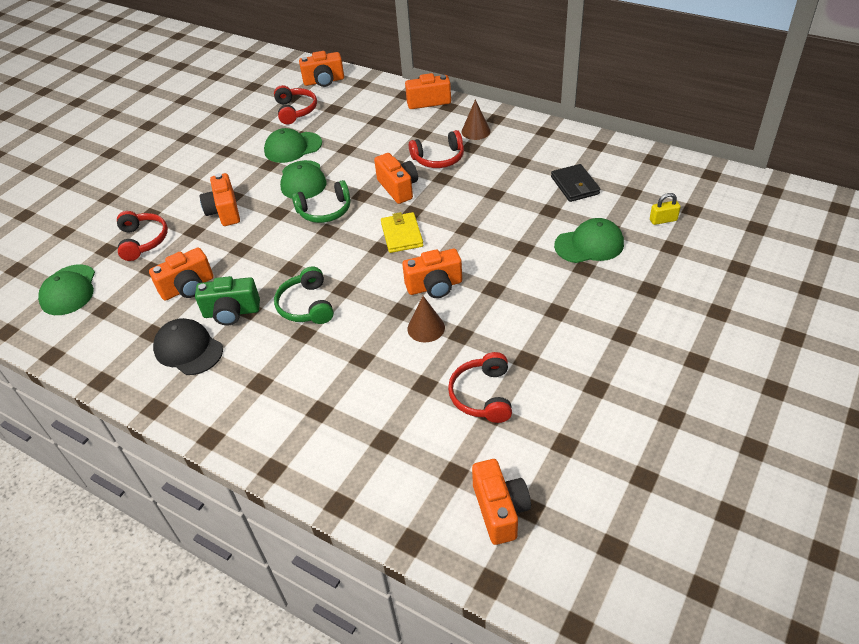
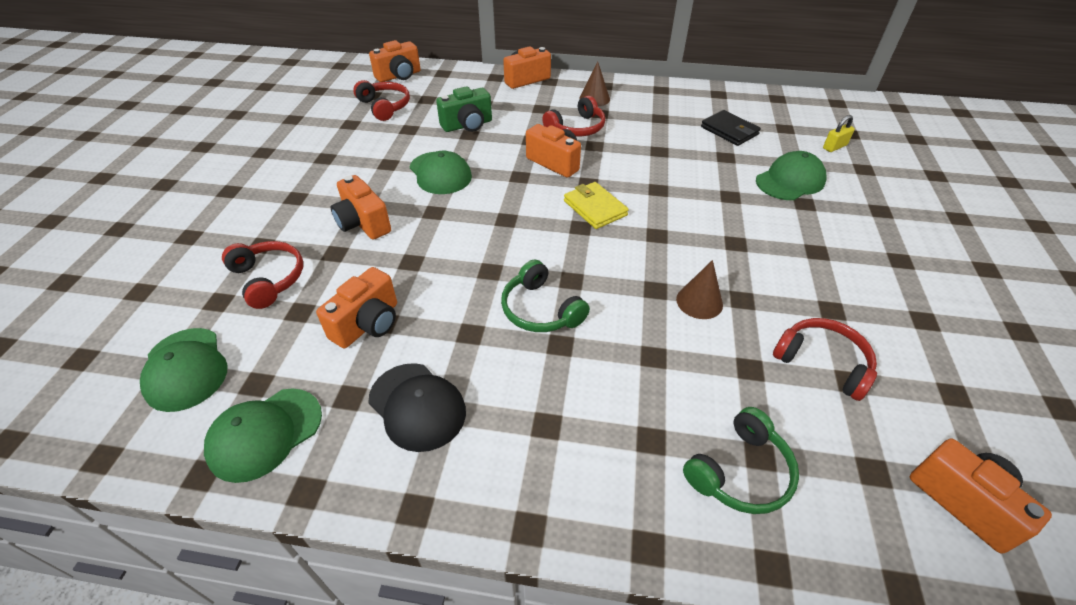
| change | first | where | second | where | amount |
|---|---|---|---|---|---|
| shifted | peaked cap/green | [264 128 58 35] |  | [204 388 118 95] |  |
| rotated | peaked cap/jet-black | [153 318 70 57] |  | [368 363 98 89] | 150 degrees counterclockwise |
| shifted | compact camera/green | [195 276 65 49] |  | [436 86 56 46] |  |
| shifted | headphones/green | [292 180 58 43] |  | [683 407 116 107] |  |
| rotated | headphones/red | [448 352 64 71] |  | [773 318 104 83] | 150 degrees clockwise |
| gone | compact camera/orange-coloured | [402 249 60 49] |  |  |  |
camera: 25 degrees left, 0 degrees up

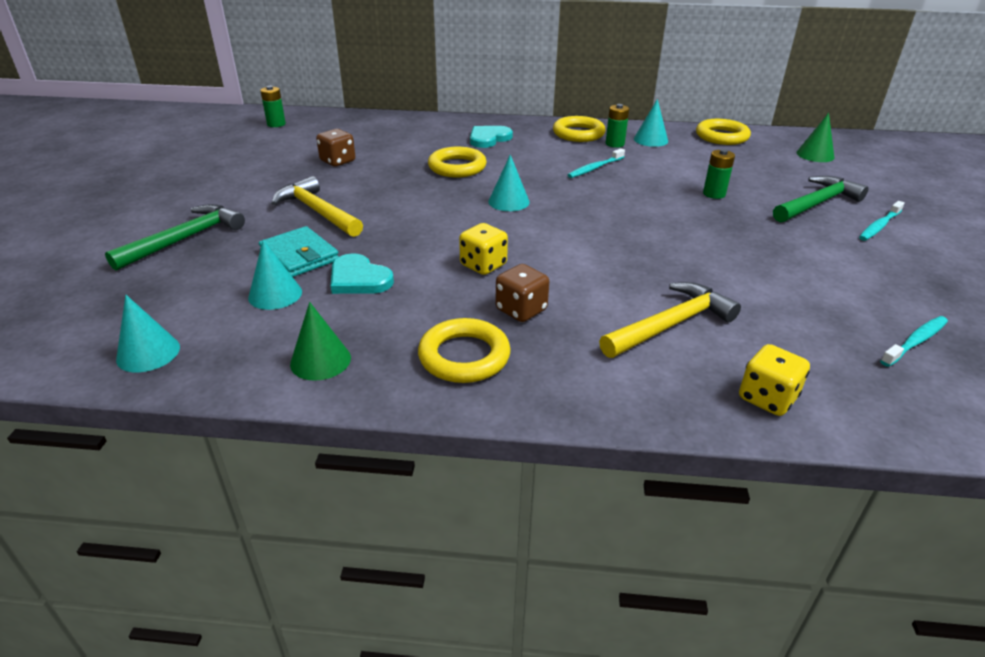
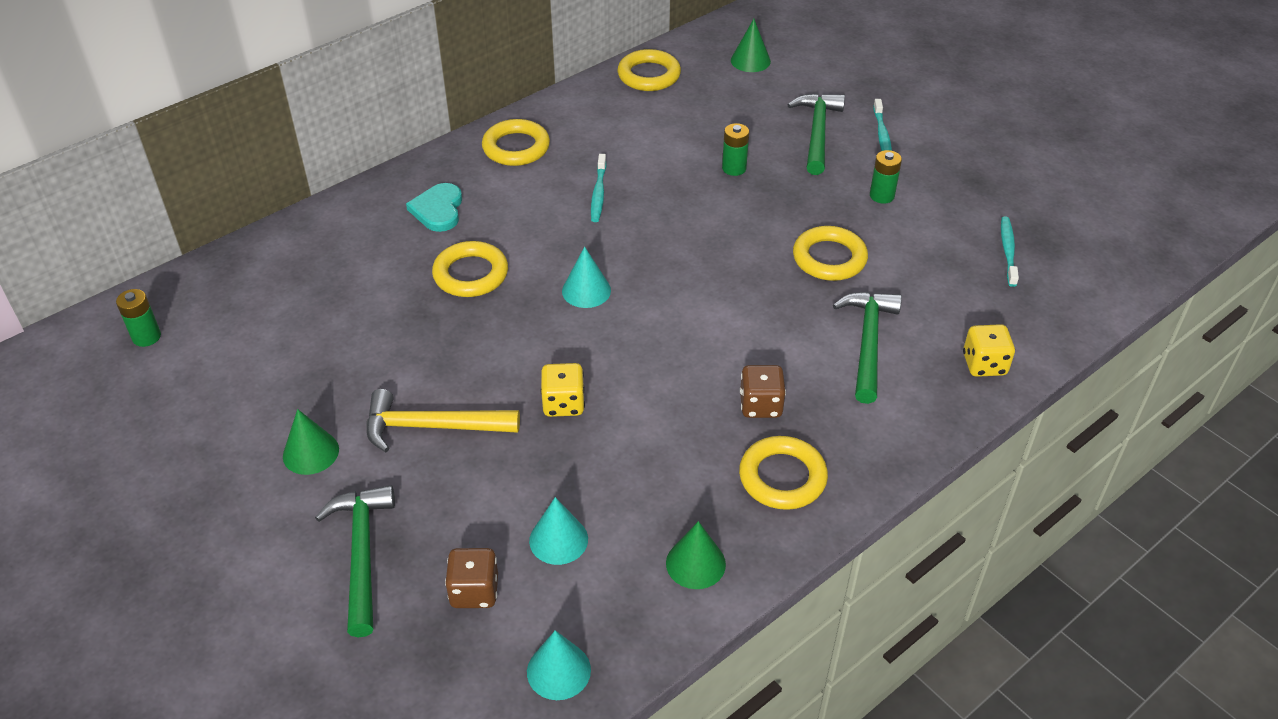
| change | first | where | second | where | amount |
|---|---|---|---|---|---|
| new |  |  | solid cone/green | [283 409 56 66] |  |
| shifted | dice/brown | [316 129 39 37] |  | [445 548 53 60] |  |
| shifted | dice/yellow | [459 223 49 52] |  | [541 363 44 54] |  |
| new |  |  | ring/yellow | [793 226 75 55] |  |
| repainted | claw hammer/yellow | [599 282 142 76] | claw hammer/green | [833 292 69 112] |  |
| shifted | AA battery/green | [606 104 23 44] |  | [870 150 32 54] |  |
| gone | wallet/aqua | [259 226 80 51] |  |  |  |
| gone | love heart/aqua | [331 253 63 41] |  |  |  |
| gone | solid cone/aqua | [634 99 34 48] |  |  |  |
camera: 45 degrees left, 10 degrees up

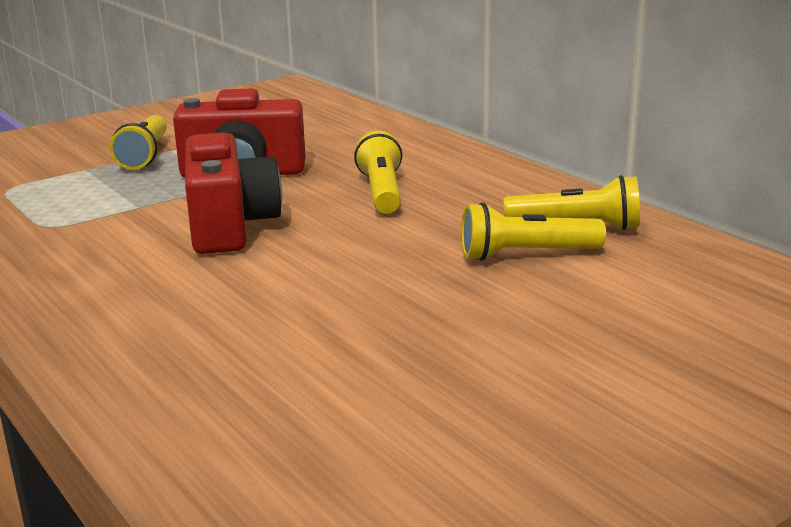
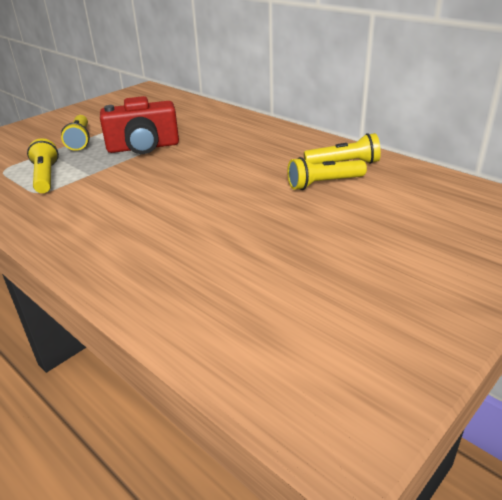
| change | first | where | second | where | amount |
|---|---|---|---|---|---|
| shifted | pocket torch/yellow | [354 131 48 83] |  | [27 138 32 55] |  |
| gone | compact camera/red | [185 133 97 121] |  |  |  |
camera: 10 degrees left, 10 degrees up

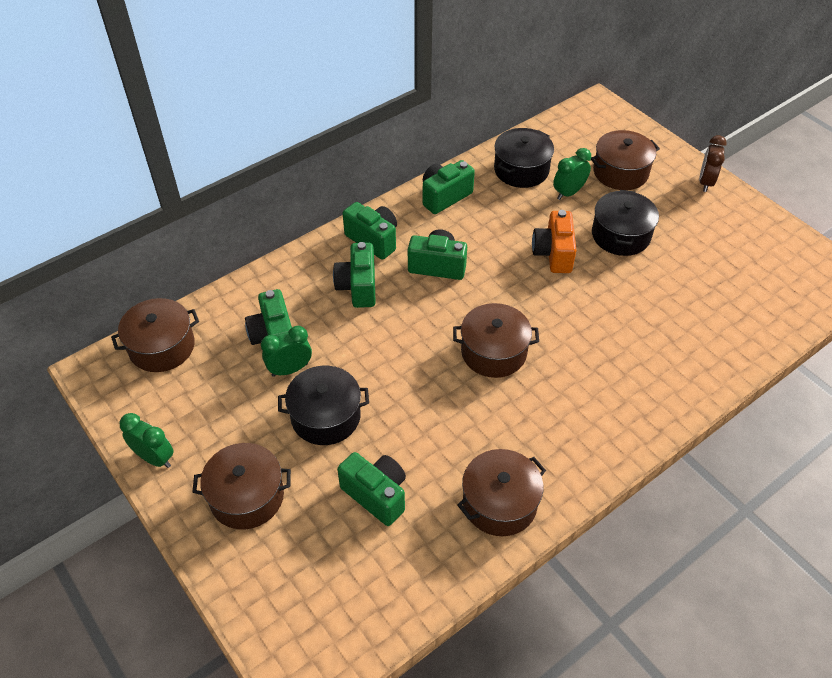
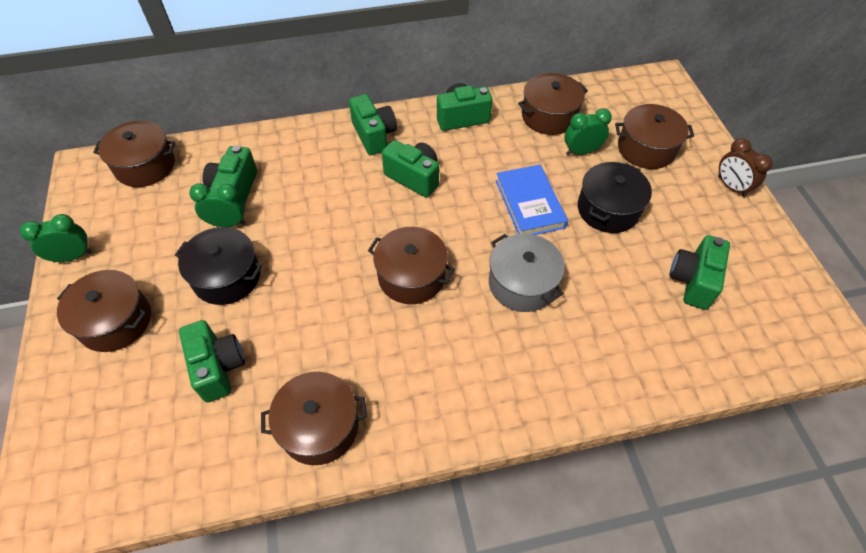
| change | first | where | second | where | amount |
|---|---|---|---|---|---|
| rotated | bedside clock/green | [120 413 54 55] |  | [20 214 72 48] | 75 degrees counterclockwise |
| new |  |  | pot/gray | [489 234 76 78] |  |
| swapped | compact camera/orange-coloured | [532 210 45 63] | book/cobalt | [496 165 72 70] |  |
| repainted | pot/jet-black | [494 128 60 60] | pot/brown | [518 73 70 62] |  |
| shifted | compact camera/green | [333 242 43 66] |  | [670 235 60 75] |  |
| rotated | bedside clock/brown | [699 135 28 57] |  | [718 138 55 59] | 75 degrees counterclockwise |
camera: 25 degrees right, 5 degrees up

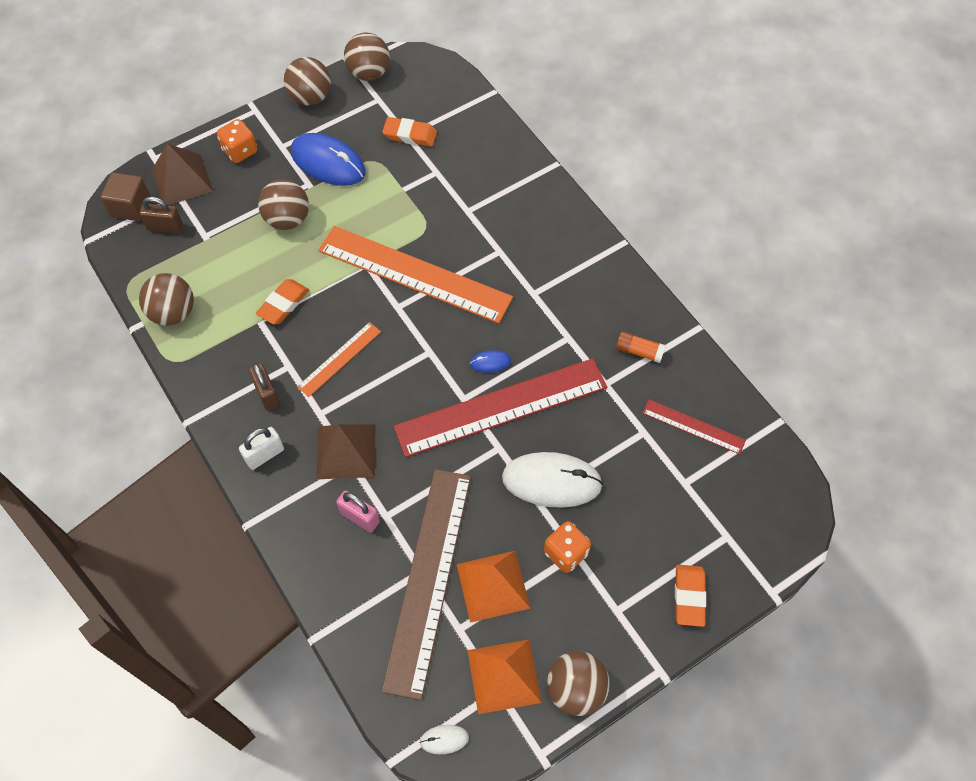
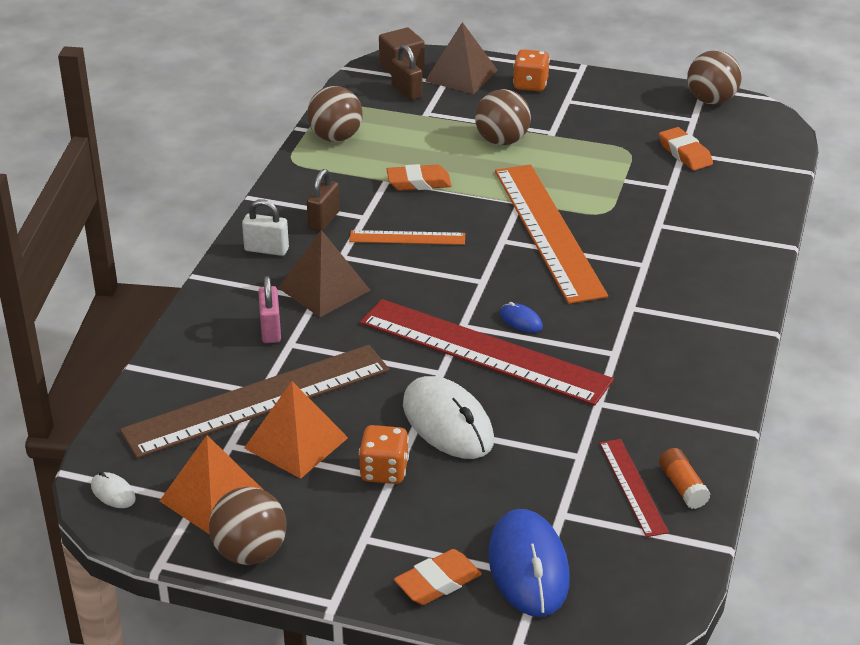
| change | first | where | second | where | amount |
|---|---|---|---|---|---|
| shifted | PC mouse/cobalt | [291 133 75 53] |  | [488 509 82 108] |  |
| shifted | glue stick/orange-coloured | [616 331 50 32] |  | [659 448 52 61] |  |
| gone | play ball/brown | [284 57 47 48] |  |  |  |
camera: 50 degrees right, 25 degrees down

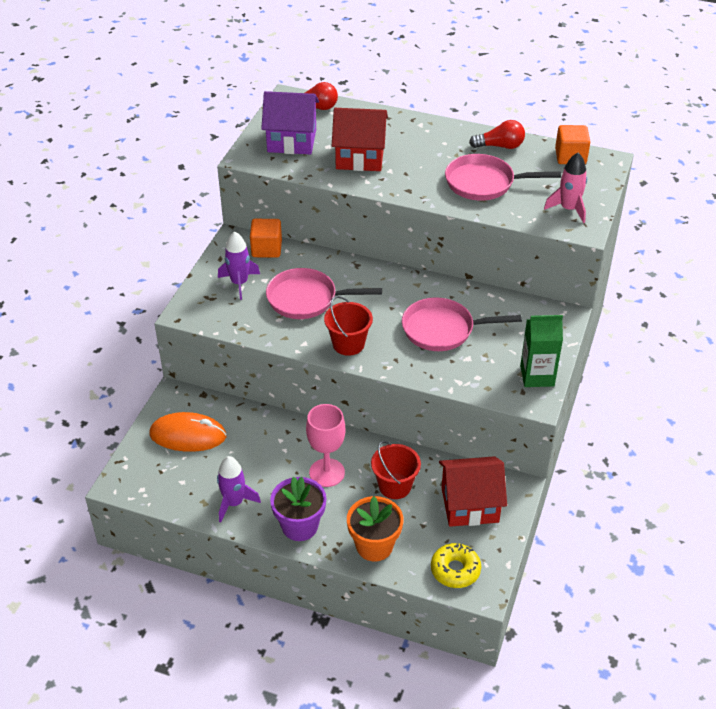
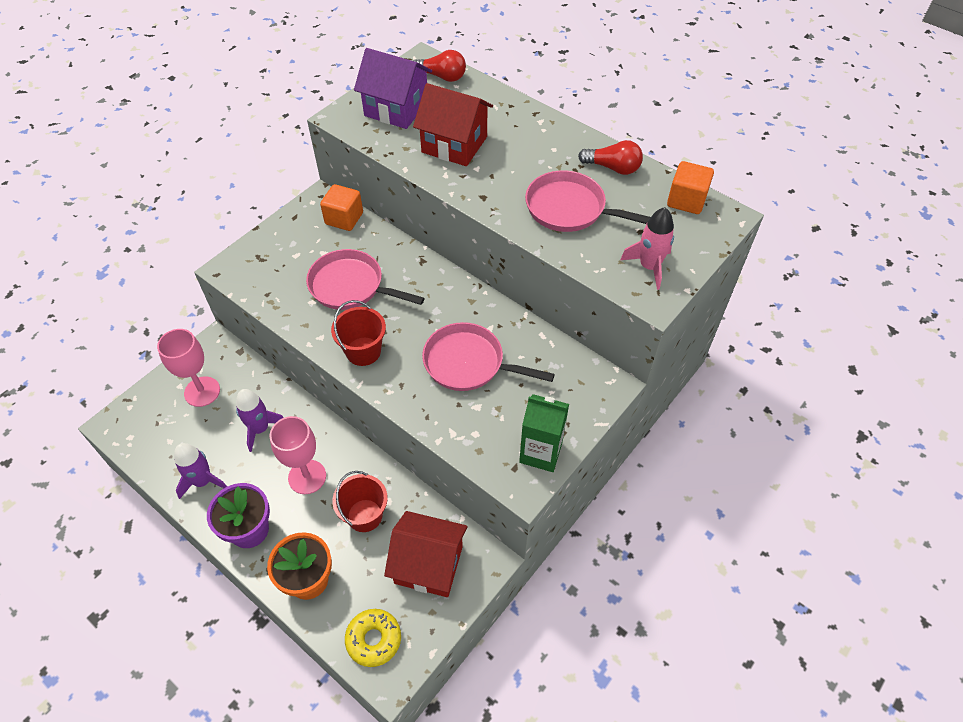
| change | first | where | second | where | amount |
|---|---|---|---|---|---|
| swapped | PC mouse/orange-coloured | [150 412 77 40] | chalice/rosy | [157 329 63 78] |  |
| shifted | toy rocket/royal purple | [218 231 42 69] |  | [236 389 48 63] |  |
camera: 20 degrees right, 10 degrees up

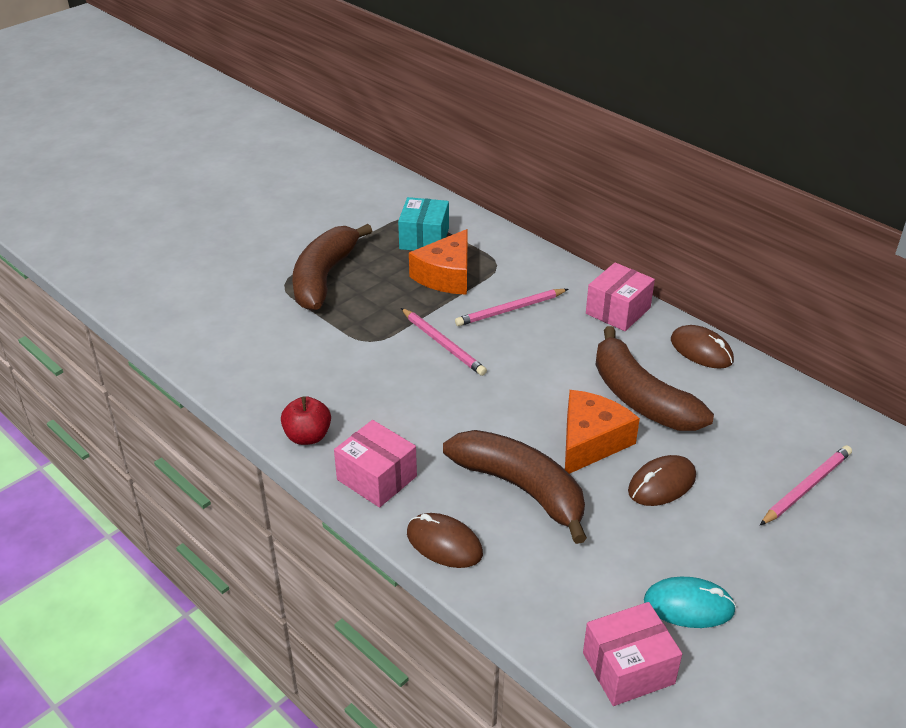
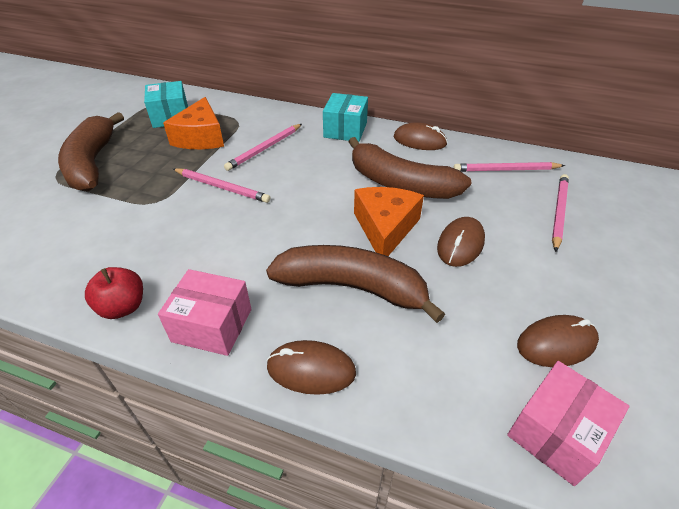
| change | first | where | second | where | amount |
|---|---|---|---|---|---|
| repainted | box/rosy | [586 262 69 69] | box/aqua | [323 93 45 49] |  |
| new |  |  | wooden pencil/rosy | [453 162 112 10] |  |
| repainted | PC mouse/aqua | [644 577 92 51] | PC mouse/brown | [517 315 82 52] |  |
camera: 25 degrees left, 5 degrees up

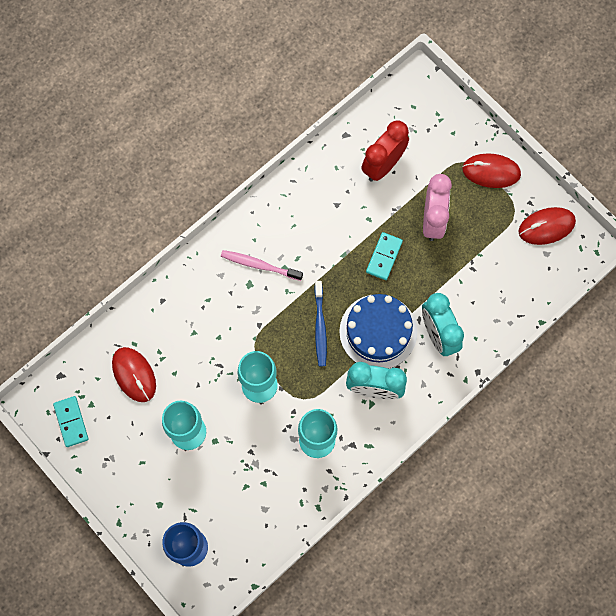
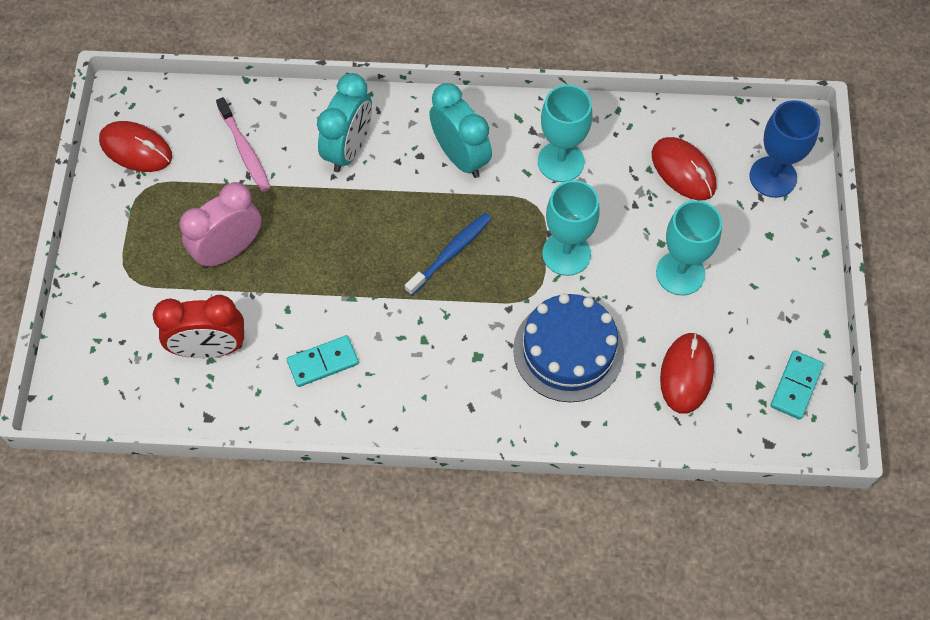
| change | first | where | second | where | amount |
|---|---|---|---|---|---|
| shifted | dental brush/rosy | [221 250 82 31] |  | [216 97 55 95] |  |
| shifted | domino tile/aqua | [366 232 37 48] |  | [287 335 72 52] |  |
| shifted | layer cake/cobalt | [339 294 78 74] |  | [513 294 111 108] |  |
| shifted | PC mouse/red | [462 153 59 35] |  | [652 137 64 63] |  |
camera: 135 degrees left, 10 degrees down

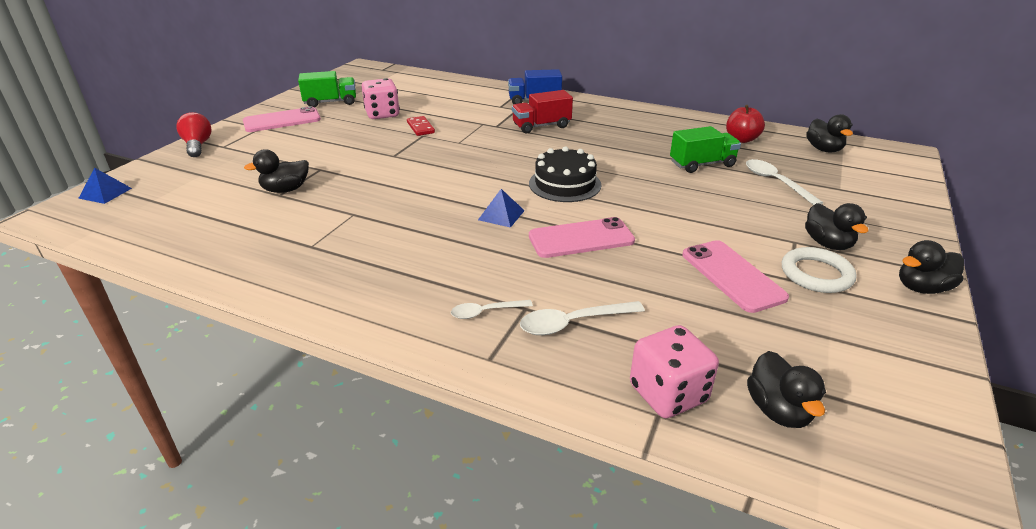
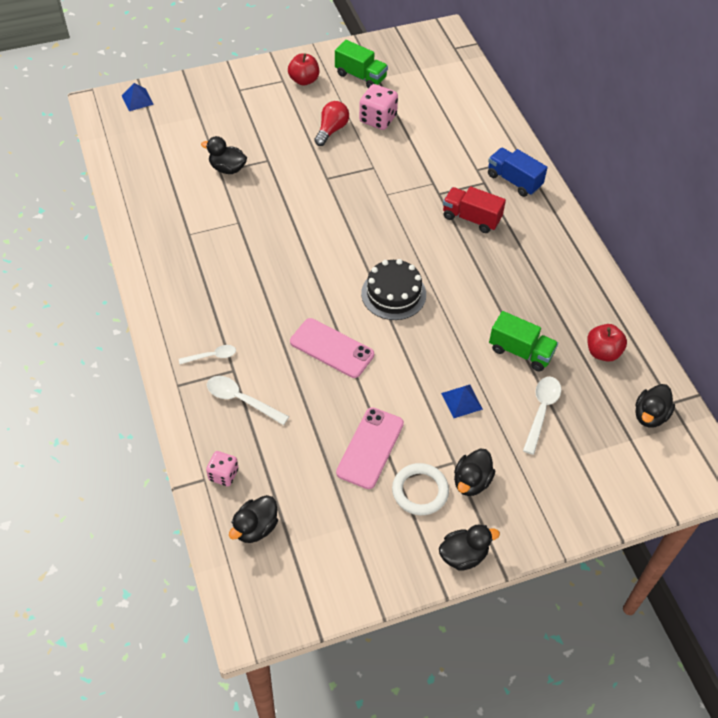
| change | first | where | second | where | amount |
|---|---|---|---|---|---|
| rotated | tablespoon/pure white | [451 300 82 19] |  | [179 345 57 19] | 135 degrees clockwise |
| scaled | dice/rosy | [630 325 89 93] |  | [206 451 32 35] | x0.63 |
| swapped | phone/rosy | [243 106 78 26] | apple/red | [288 53 31 33] |  |
| shifted | bulb/red | [176 112 36 45] |  | [314 101 35 45] |  |
| rotated | duck/jet-black | [899 240 65 54] |  | [439 524 61 47] | 135 degrees clockwise |
| shifted | pyramid/cobalt | [478 189 47 39] |  | [441 385 42 33] |  |
| gone | domino tile/red | [407 116 28 20] |  |  |  |
camera: 45 degrees right, 20 degrees up

